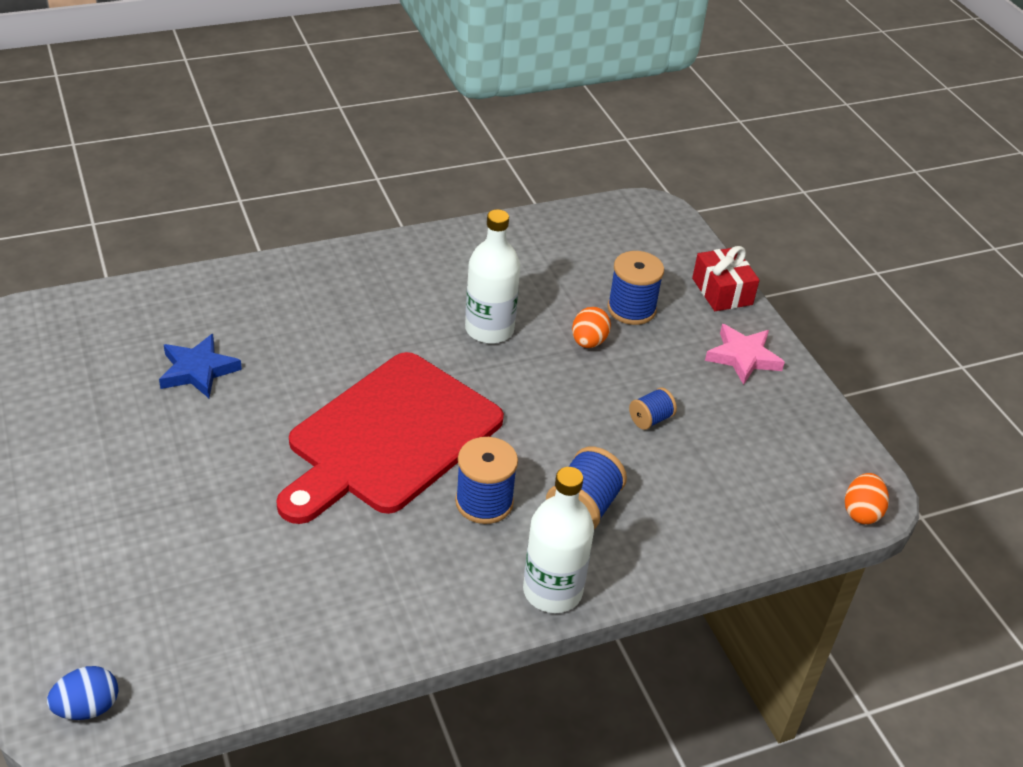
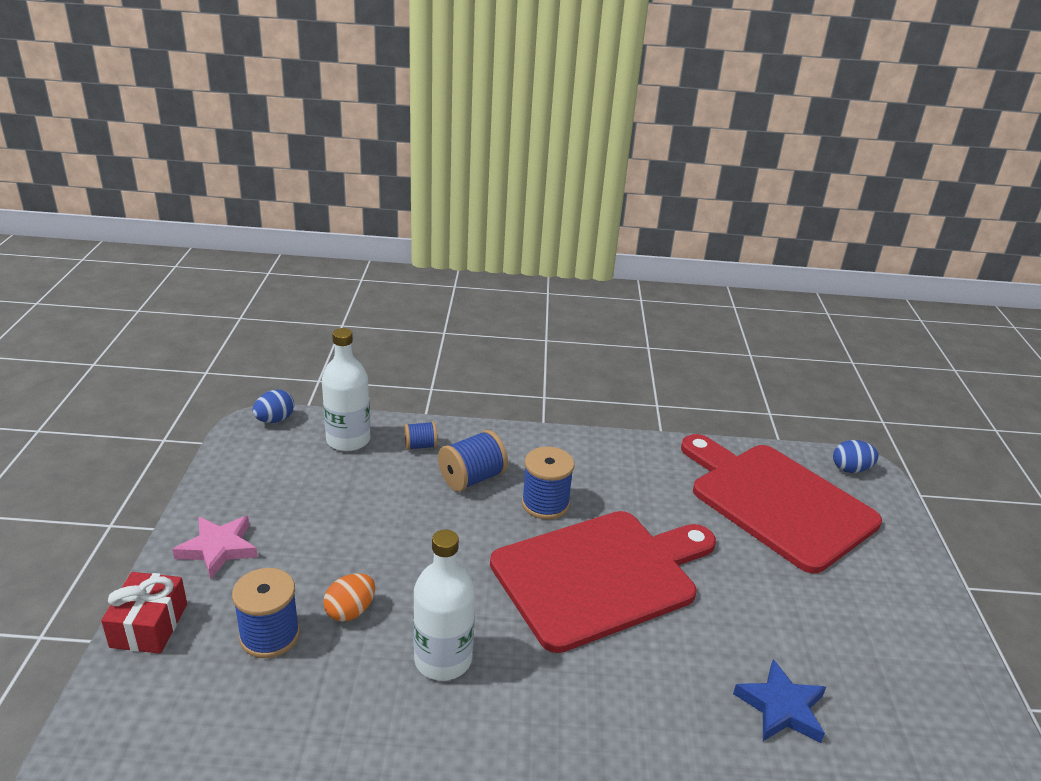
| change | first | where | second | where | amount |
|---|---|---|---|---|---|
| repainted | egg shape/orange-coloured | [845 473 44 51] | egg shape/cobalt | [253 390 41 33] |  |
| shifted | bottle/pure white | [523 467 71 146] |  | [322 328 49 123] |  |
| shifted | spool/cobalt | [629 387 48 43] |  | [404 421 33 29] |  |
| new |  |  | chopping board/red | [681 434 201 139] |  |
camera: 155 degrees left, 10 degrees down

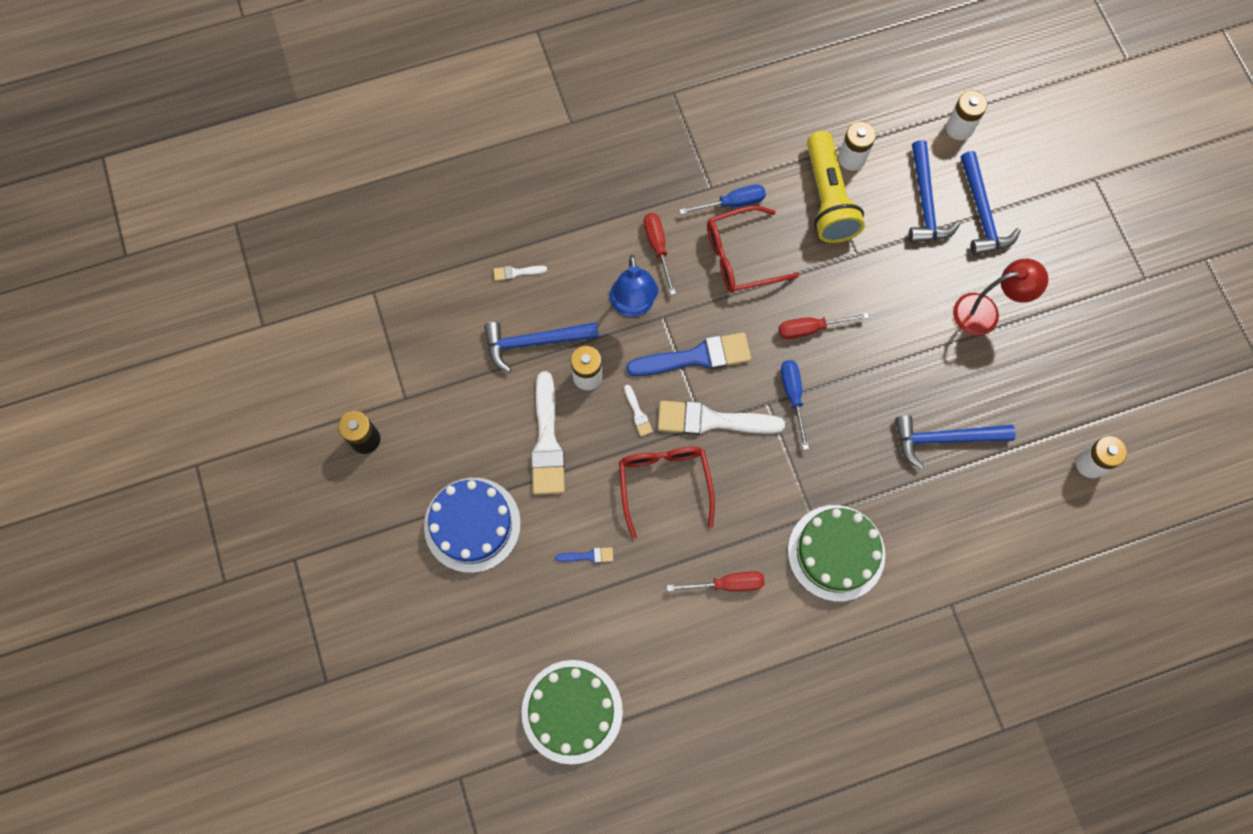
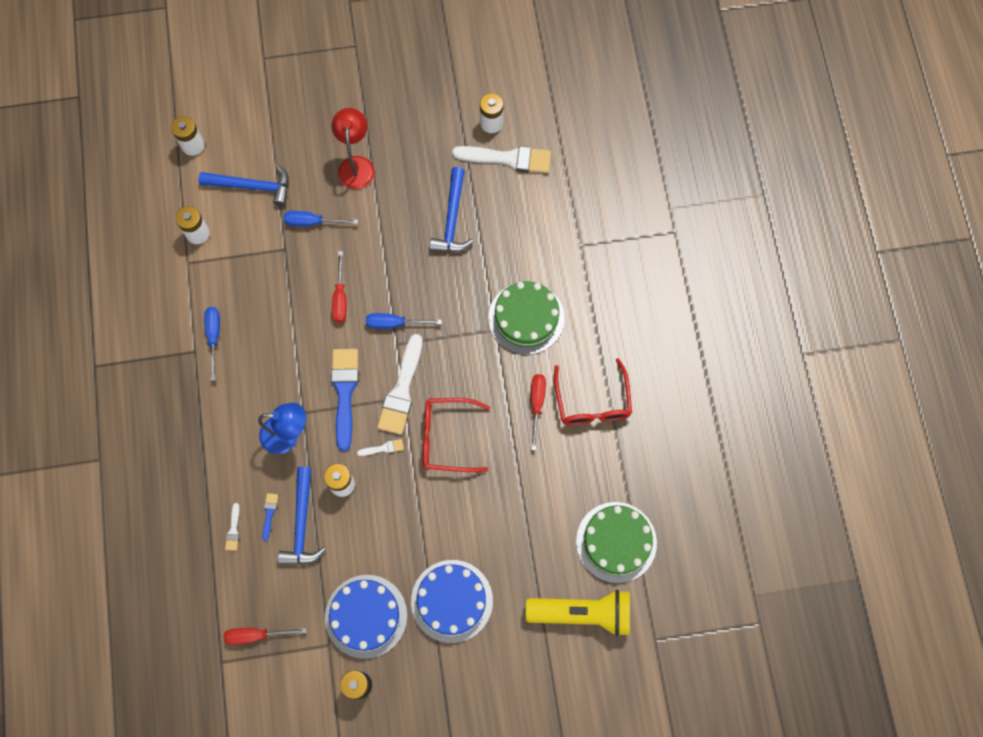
| change | first | where | second | where | amount |
|---|---|---|---|---|---|
| shifted | screwdriver/red | [644 213 32 82] |  | [224 628 83 17] |  |
| shifted | paintbrush/cobalt | [556 547 57 16] |  | [262 493 16 48] |  |
| new |  |  | screwdriver/cobalt | [284 211 74 16] |  |
| new |  |  | layer cake/cobalt | [325 575 82 84] |  |
| shifted | paintbrush/pure white | [531 371 34 124] |  | [452 146 99 27] |  |
| shifted | pocket torch/yellow | [807 131 58 112] |  | [526 589 104 47] |  |
| shifted | glasses/red | [707 206 92 87] |  | [554 358 78 67] |  |
| gone | claw hammer/cobalt | [961 151 60 104] |  |  |  |
camera: 80 degrees left, 0 degrees up

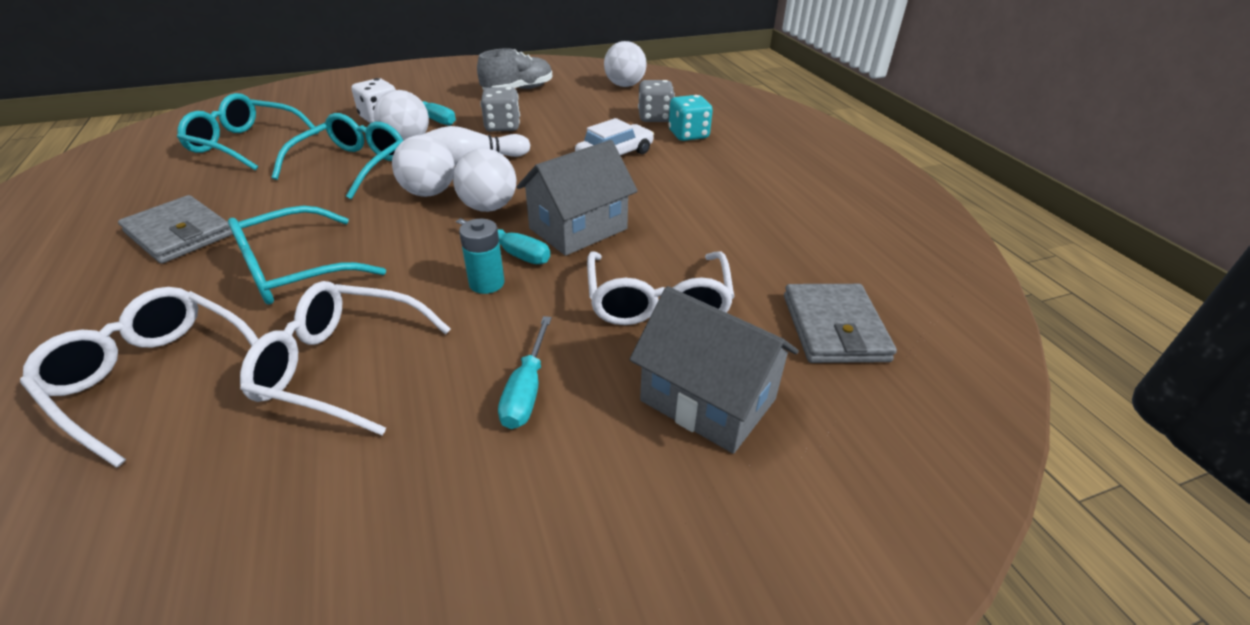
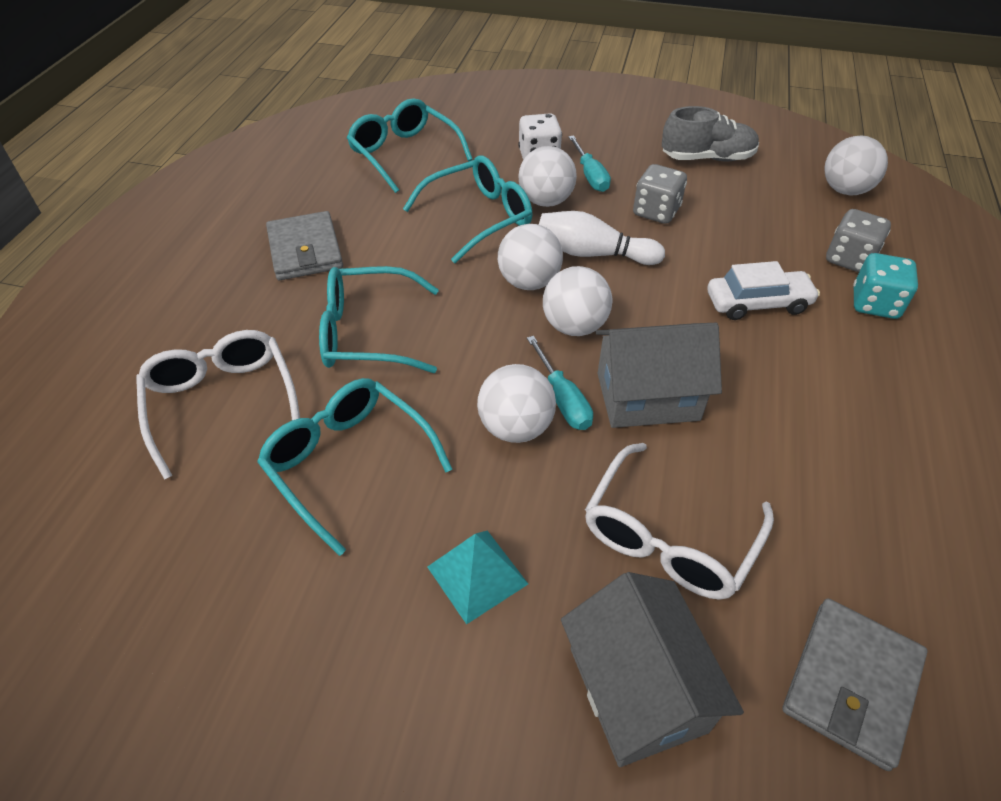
| change | first | where | second | where | amount |
|---|---|---|---|---|---|
| repainted | glasses/pure white | [240 281 211 154] | glasses/aqua | [257 378 195 178] |  |
| swapped | screwdriver/aqua | [498 316 54 113] | pyramid/aqua | [427 531 101 94] |  |
| swapped | AA battery/aqua | [459 219 45 75] | play ball/pure white | [477 364 79 79] |  |
camera: 35 degrees right, 10 degrees up

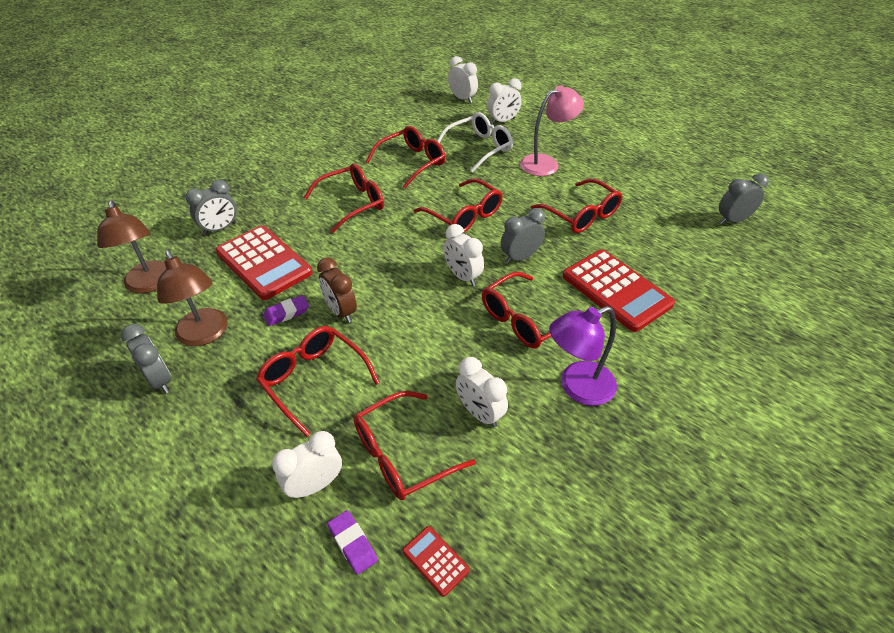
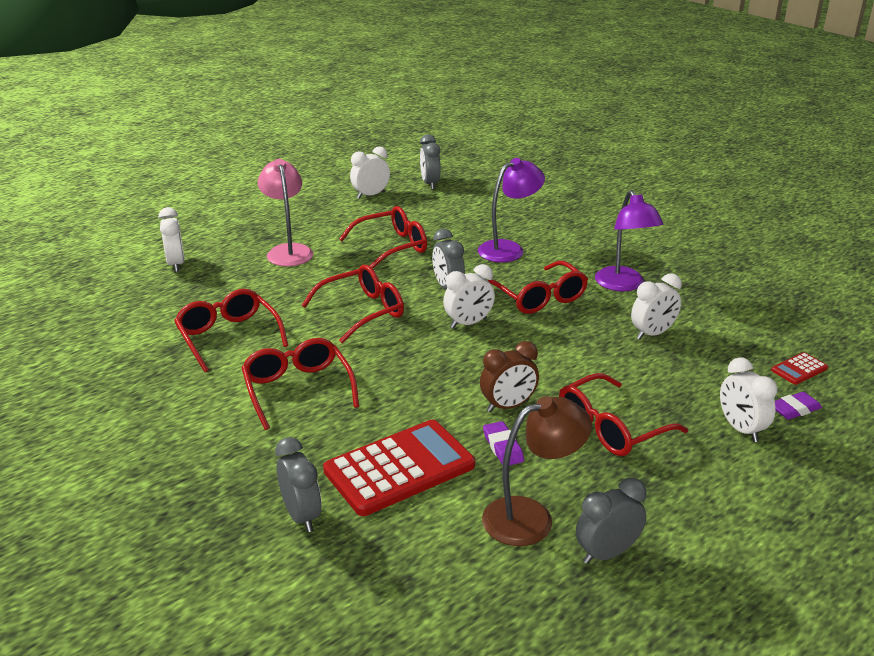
| change | first | where | second | where | amount |
|---|---|---|---|---|---|
| shifted | bedside clock/pure white | [448 56 30 47] |  | [350 146 40 53] |  |
| swapped | calculator/red | [563 249 112 83] | lamp/royal purple | [478 158 67 104] |  |
| gone | lamp/brown | [97 201 69 93] |  |  |  |
| gone | glasses/red | [353 391 123 109] |  |  |  |
| gone | glasses/pure white | [437 112 76 60] |  |  |  |
camera: 80 degrees left, 15 degrees down

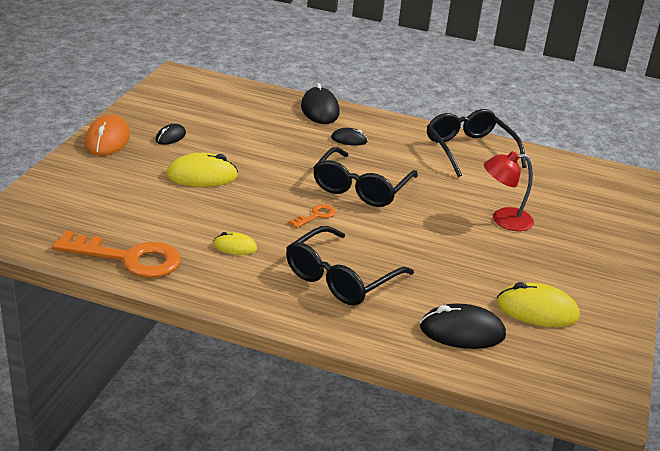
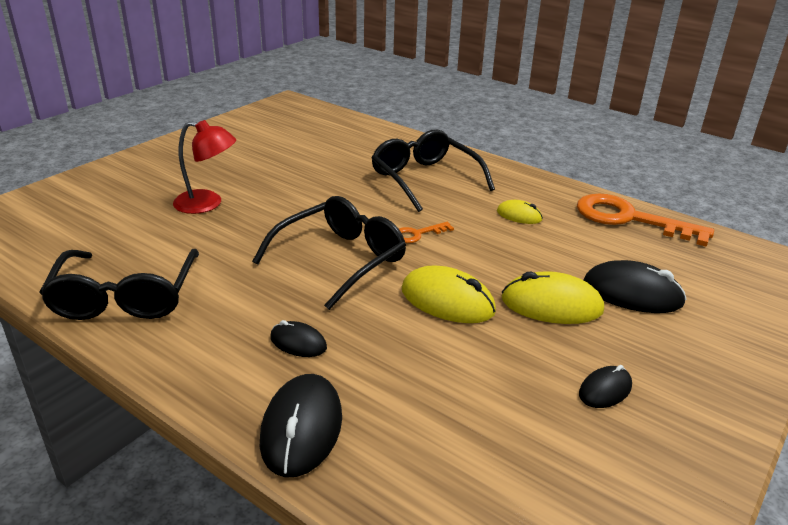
| change | first | where | second | where | amount |
|---|---|---|---|---|---|
| rotated | glasses/jet-black | [286 226 128 80] |  | [371 130 124 82] | 90 degrees counterclockwise |
| shifted | PC mouse/yellow | [496 282 84 45] |  | [402 266 94 57] |  |
| shifted | PC mouse/jet-black | [420 303 86 46] |  | [583 260 104 53] |  |
| gone | PC mouse/orange-coloured | [85 115 45 41] |  |  |  |
camera: 160 degrees left, 0 degrees up

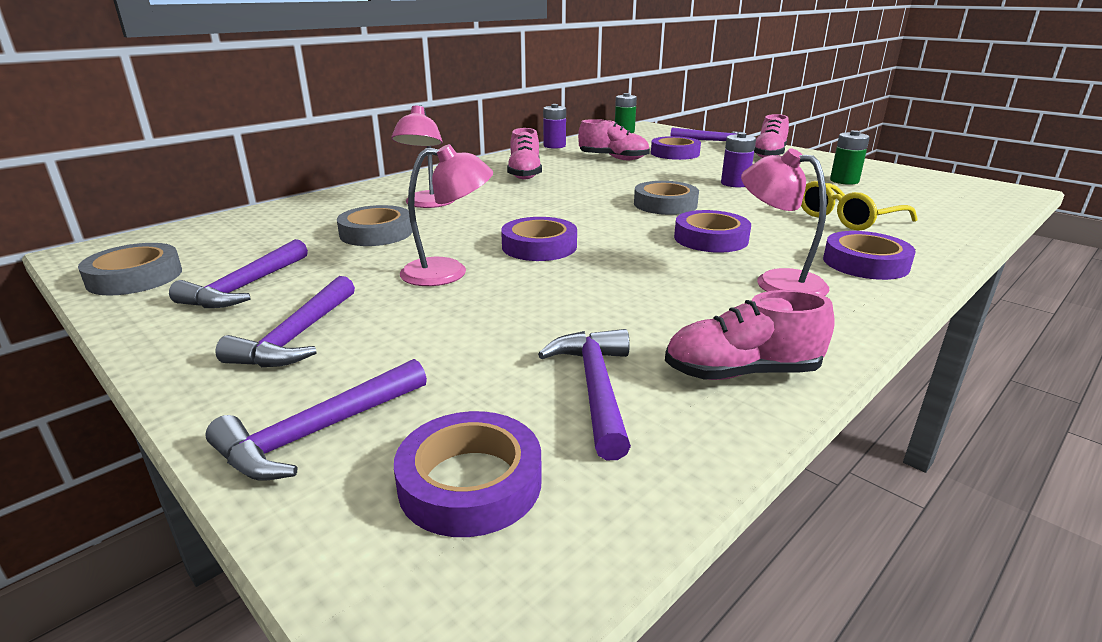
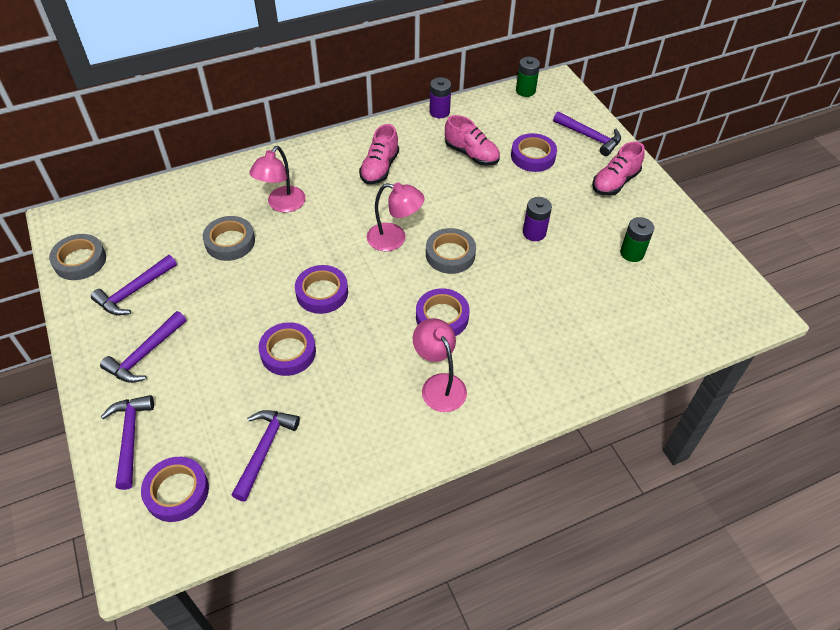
| change | first | where | second | where | amount |
|---|---|---|---|---|---|
| rotated | claw hammer/royal purple | [205 359 222 121] |  | [101 395 53 95] | 105 degrees clockwise |
| shifted | sticky tape/royal purple | [823 231 92 49] |  | [258 322 58 54] |  |
| shifted | lamp/rosy | [400 144 93 142] |  | [367 182 58 69] |  |
| gone | shoe/rosy | [665 290 170 90] |  |  |  |
| gone | glasses/yellow | [801 181 117 50] |  |  |  |
camera: 20 degrees right, 25 degrees up

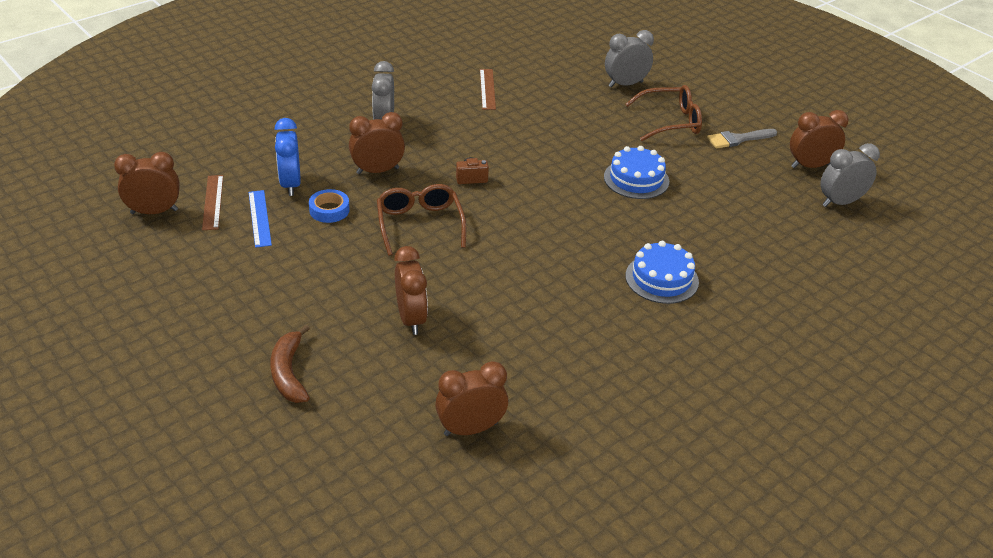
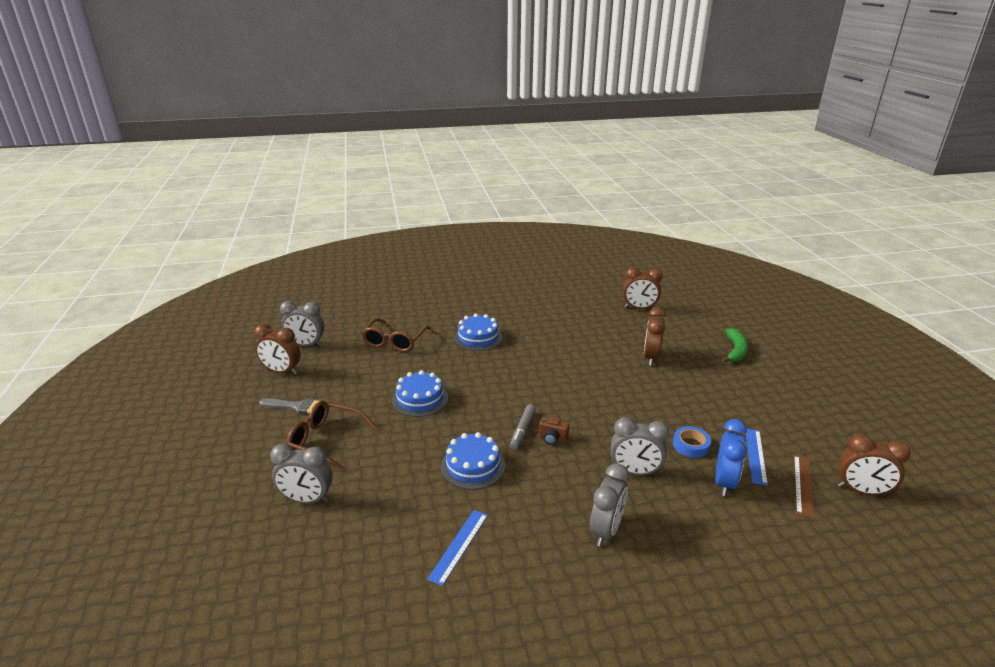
| change | first | where | second | where | amount |
|---|---|---|---|---|---|
| shifted | glasses/brown | [377 184 89 72] |  | [362 318 69 34] |  |
| repainted | measuring stick/brown | [480 69 16 41] | measuring stick/cobalt | [427 510 61 76] |  |
| new |  |  | layer cake/cobalt | [441 432 64 58] |  |
| new |  |  | marker pen/gray | [510 404 26 46] |  |
| repainted | bedside clock/brown | [349 112 56 62] | bedside clock/gray | [611 417 58 58] |  |
| repainted | banana fruit/brown | [270 325 40 78] | banana fruit/green | [721 328 28 35] |  |
camera: 150 degrees left, 10 degrees down

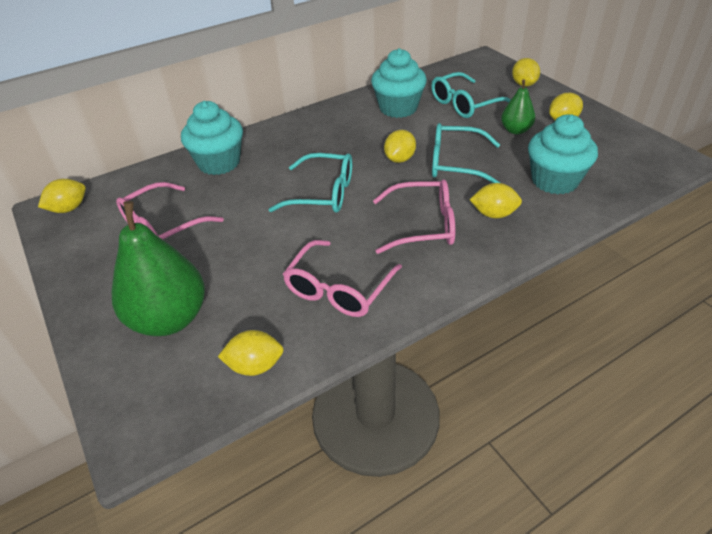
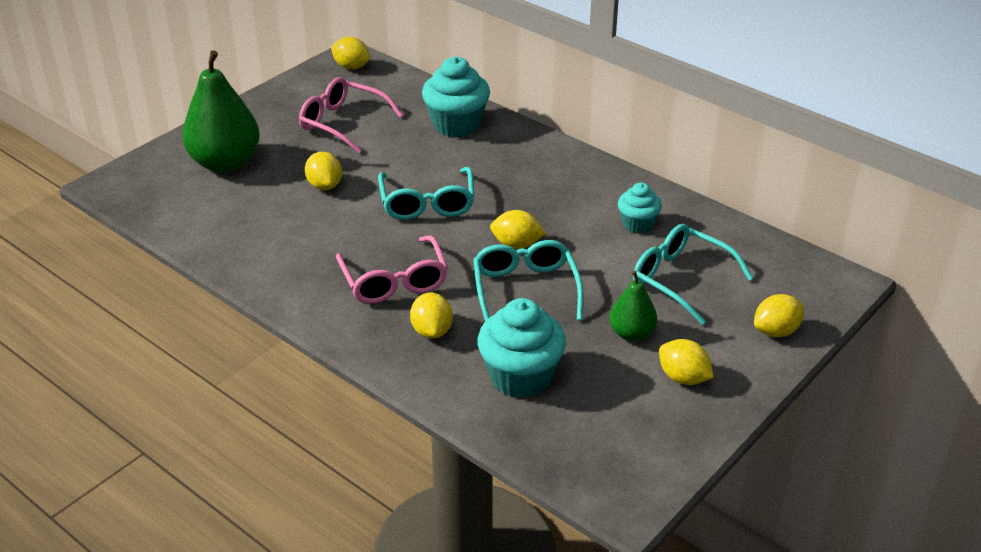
| change | first | where | second | where | amount |
|---|---|---|---|---|---|
| shifted | toy lemon/yellow | [218 330 66 46] |  | [305 152 37 38] |  |
| scaled | muffin/aqua | [371 48 56 70] |  | [618 183 44 50] | x0.58 |
| gone | glasses/rosy | [283 240 119 77] |  |  |  |
camera: 70 degrees right, 5 degrees down

